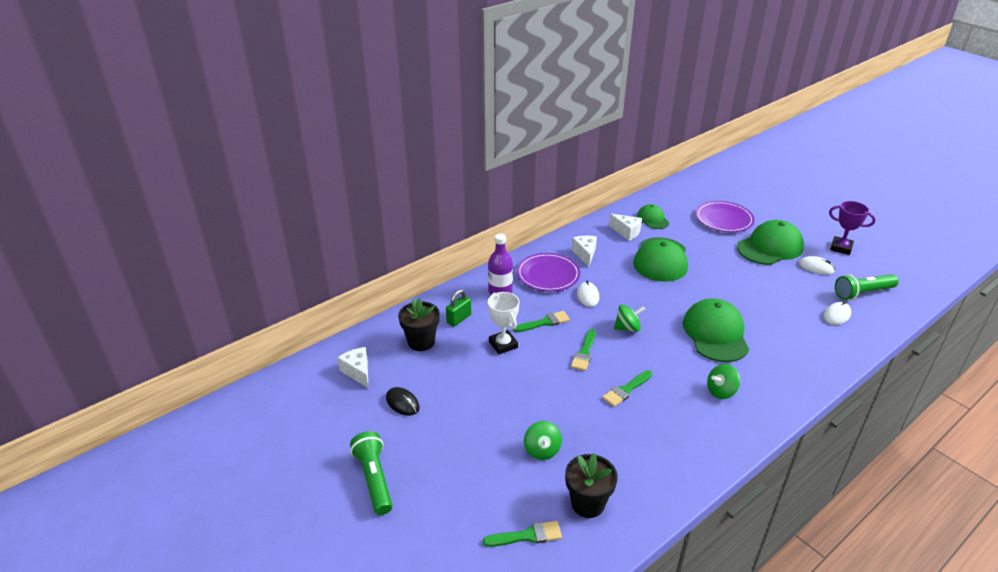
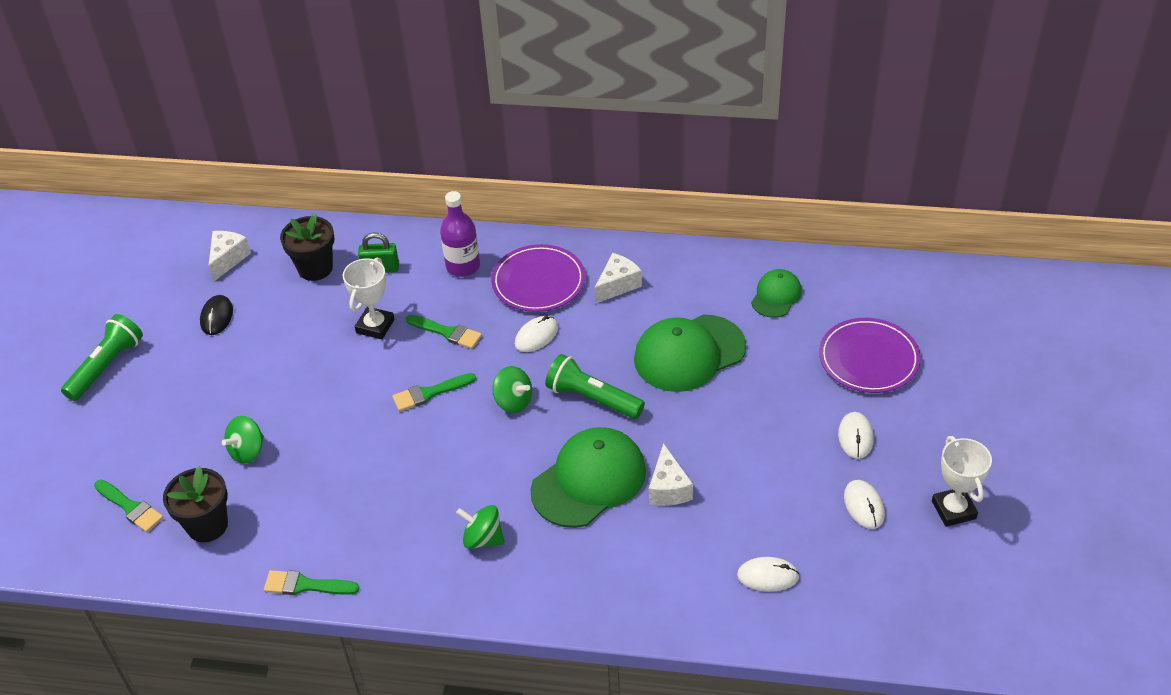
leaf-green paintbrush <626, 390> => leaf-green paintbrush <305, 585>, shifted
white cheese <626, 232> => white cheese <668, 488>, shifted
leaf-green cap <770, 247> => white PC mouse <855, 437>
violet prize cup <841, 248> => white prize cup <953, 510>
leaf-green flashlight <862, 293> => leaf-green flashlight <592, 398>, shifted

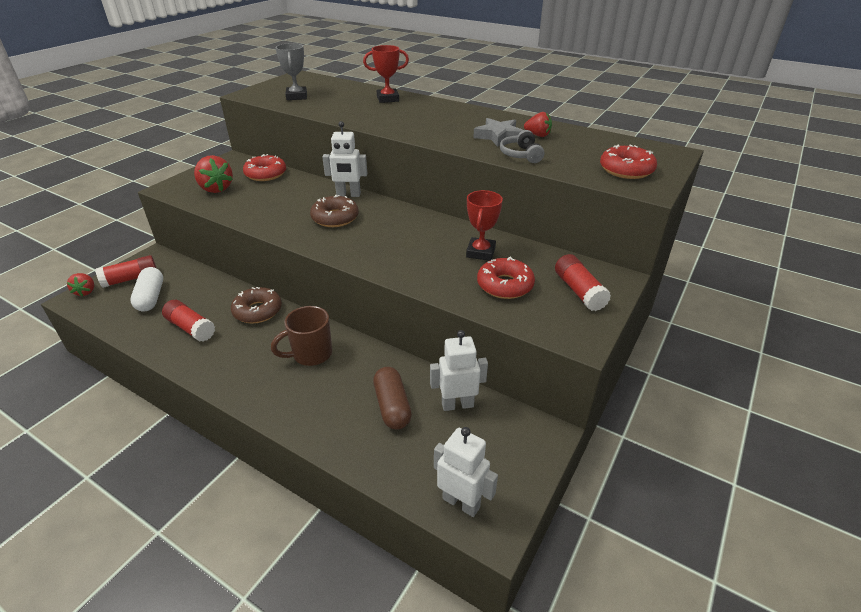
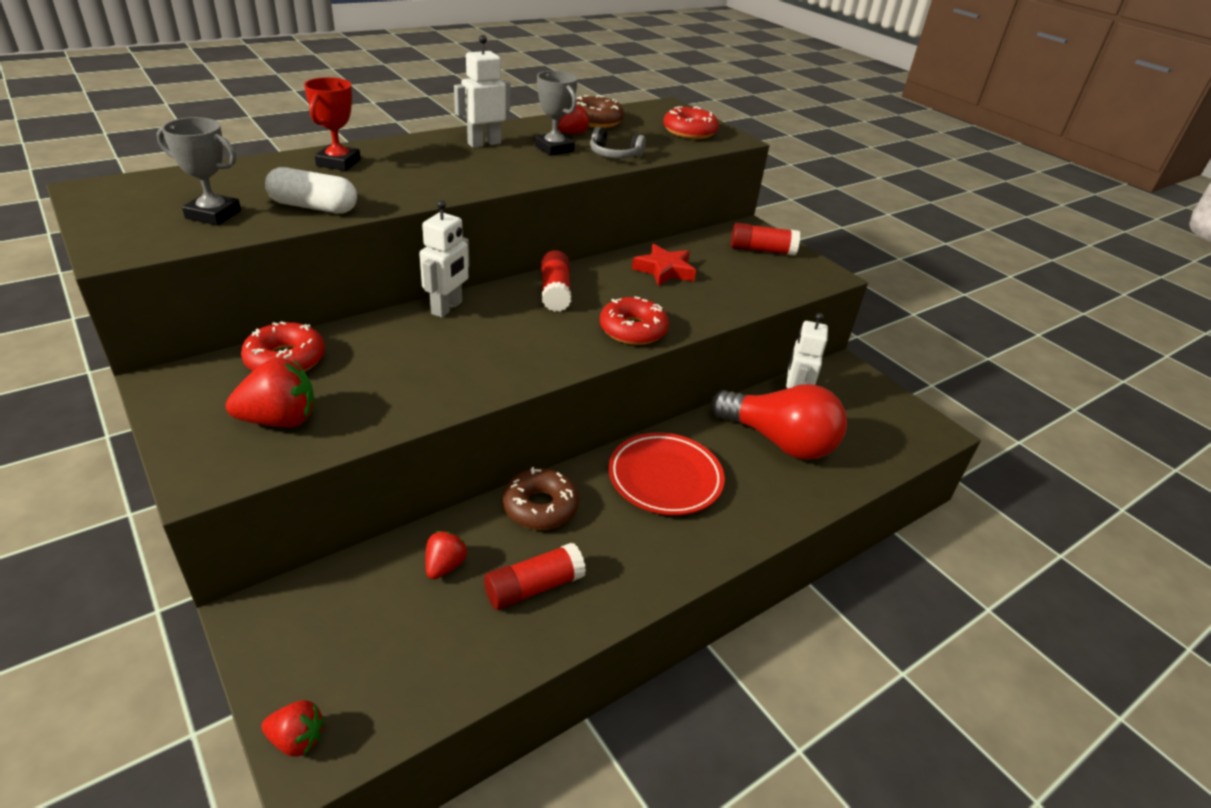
crimson stick of glue <130, 279> => crimson stick of glue <555, 292>, shifted
white pill shape <151, 297> => white pill shape <314, 207>, shifted
brown mug <311, 354> => crimson plate <665, 478>
brown donut <335, 218> => brown donut <595, 121>, shifted
brown pill shape <392, 406> => crimson lightbulb <779, 441>
white robot <461, 502> => white robot <484, 143>, shifted
crimson prize cup <480, 252> => crimson star shape <664, 270>
gray star shape <498, 136> => gray prize cup <554, 148>
crimson donut <505, 285> => crimson donut <633, 330>, shifted
nothing => crimson strawberry <445, 566>

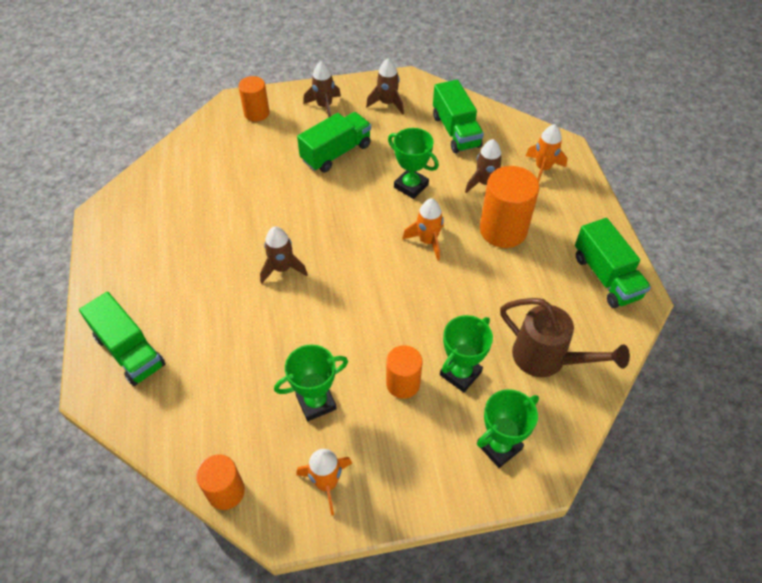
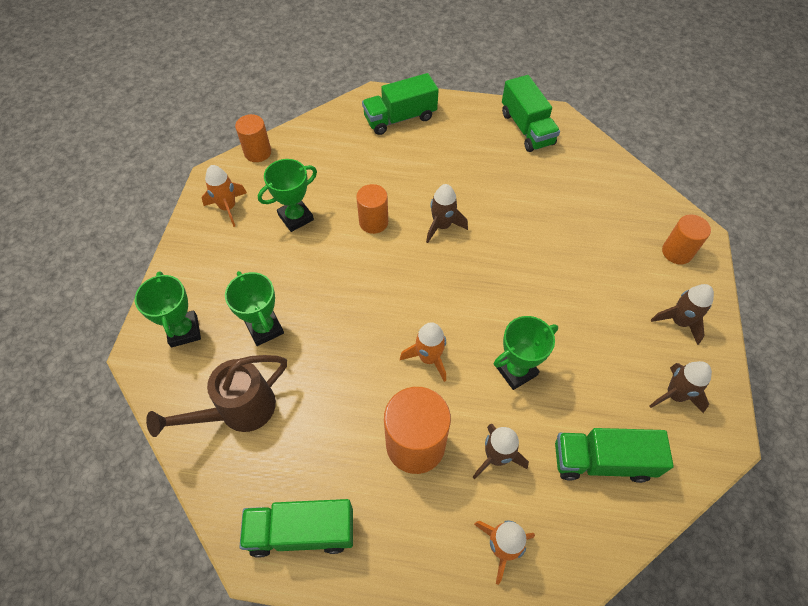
leaf-green prize cup <316, 402> => leaf-green prize cup <296, 217>, 60 degrees clockwise
leaf-green toy truck <336, 153> => leaf-green toy truck <527, 128>, shifted
orange cylinder <403, 383> => orange cylinder <373, 222>, shifted

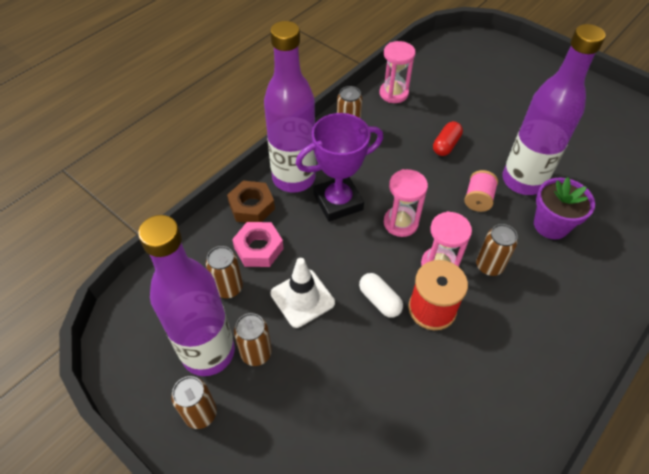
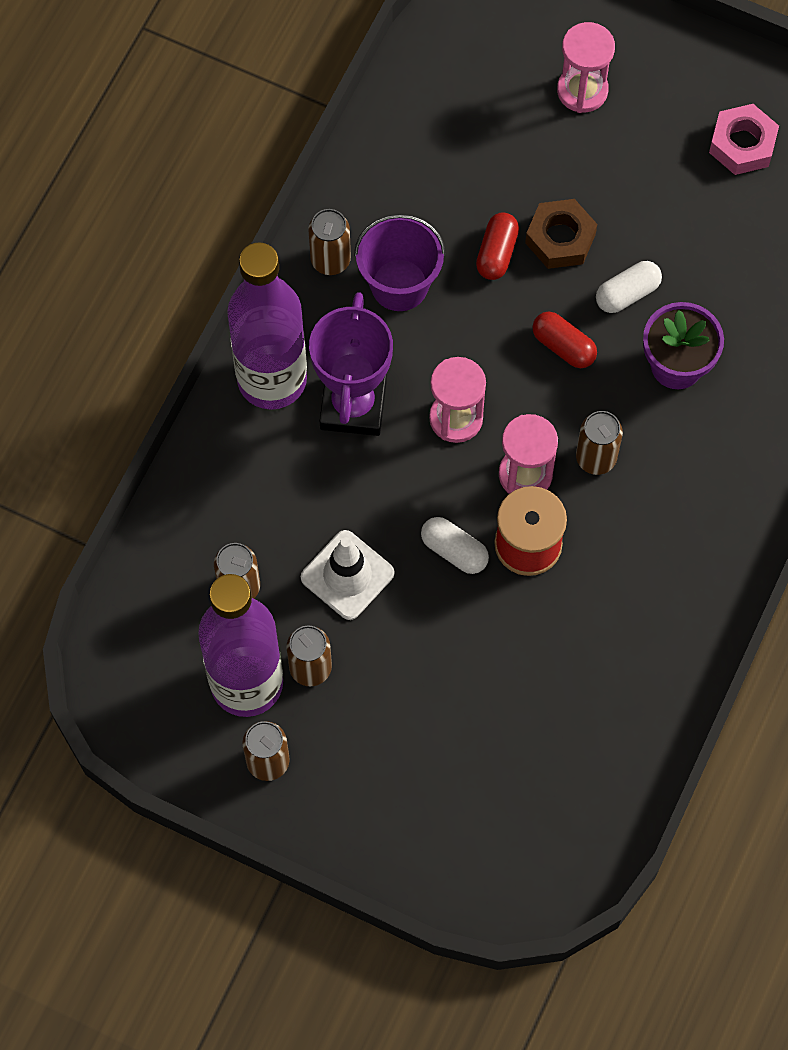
brown hex nut <252, 206> => brown hex nut <560, 238>, shifted
rosy hex nut <259, 248> => rosy hex nut <742, 144>, shifted
violet prize cup <338, 202> => violet prize cup <353, 405>, 45 degrees counterclockwise
rosy sand timer <393, 93> => rosy sand timer <582, 90>, shifted
rosy reel of thread <478, 199> => crimson pill shape <563, 346>
violet bottle <523, 181> => white pill shape <627, 293>
nothing => violet pail <399, 285>

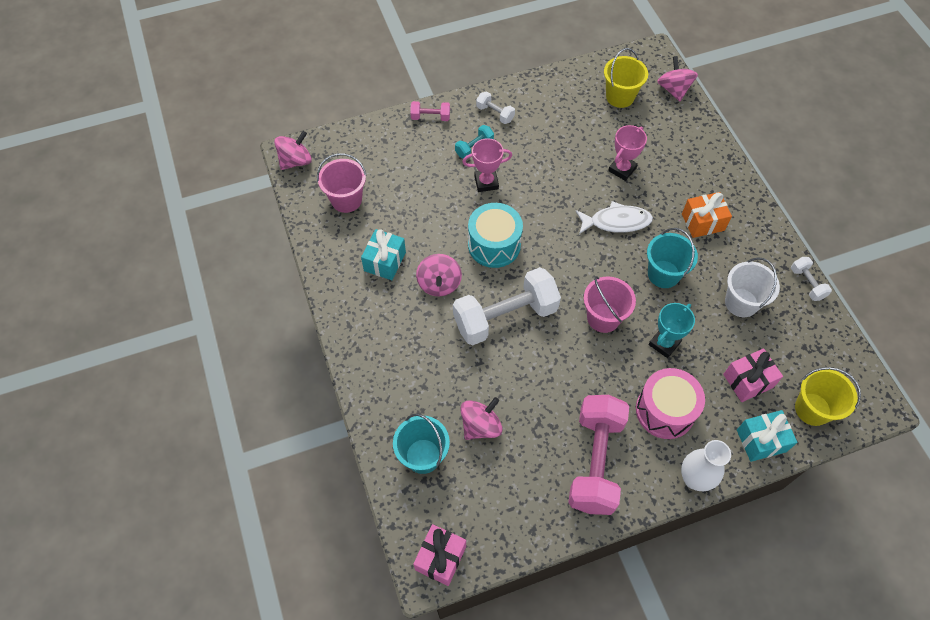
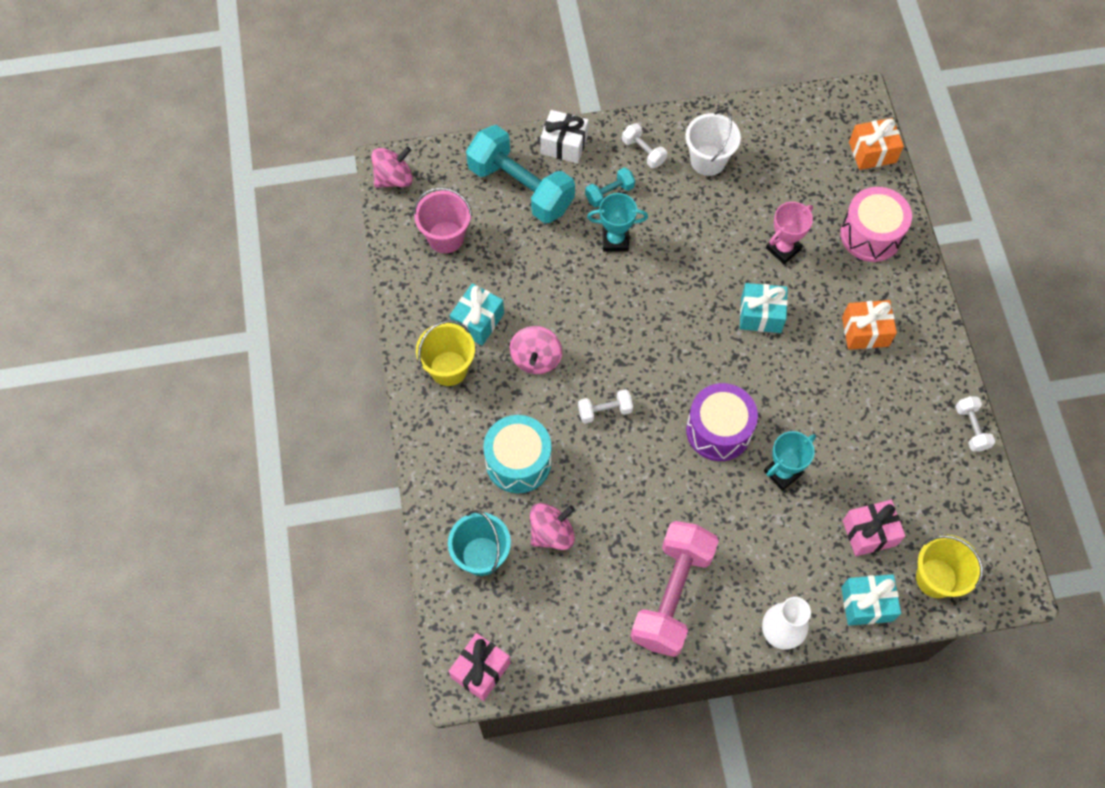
rosy free weight <430, 117> => white wrapped gift <564, 145>
white free weight <505, 317> => white free weight <605, 411>, x0.44
rosy prize cup <486, 182> => aqua prize cup <615, 240>
aqua snare drum <494, 245> => aqua snare drum <518, 462>, shifted
white toy fish <616, 222> => aqua wrapped gift <761, 315>
rosy pail <603, 318> => violet snare drum <718, 430>
golden pail <620, 97> => golden pail <448, 368>, shifted
rosy snare drum <665, 411> => rosy snare drum <870, 235>, shifted
aqua pail <663, 274> => nothing
rosy spinning top <673, 89> => orange wrapped gift <872, 152>
white pail <741, 303> => white pail <708, 160>, shifted
nothing => aqua free weight <521, 187>

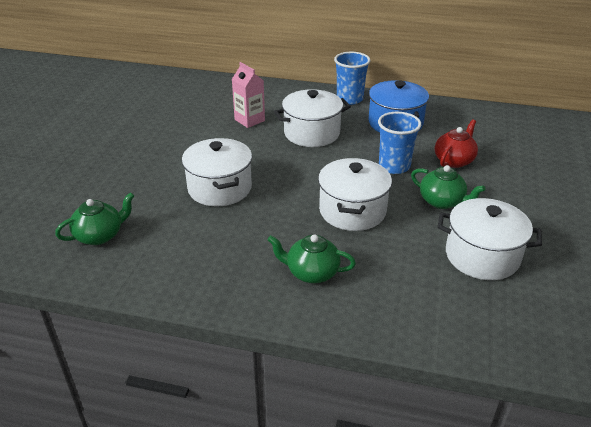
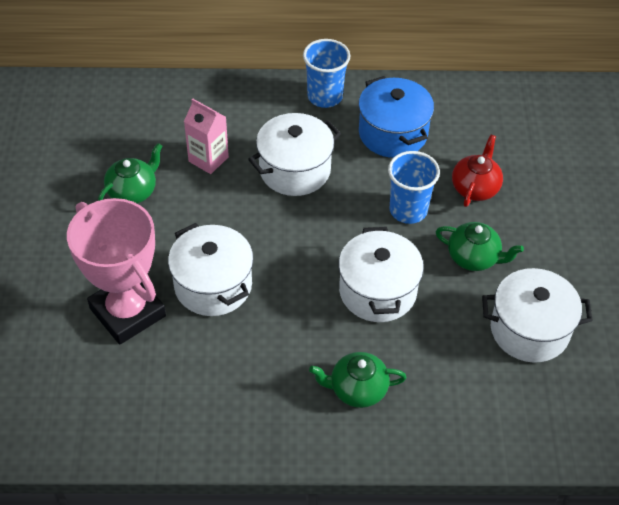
leaf-green teapot <100, 235> => leaf-green teapot <133, 191>, shifted
nothing => rosy prize cup <128, 312>

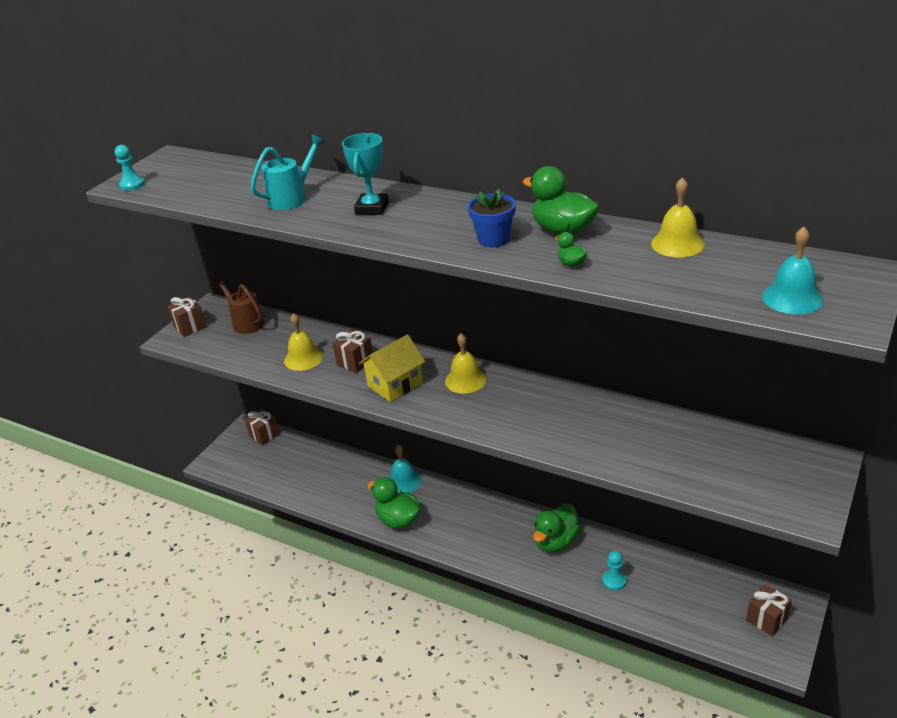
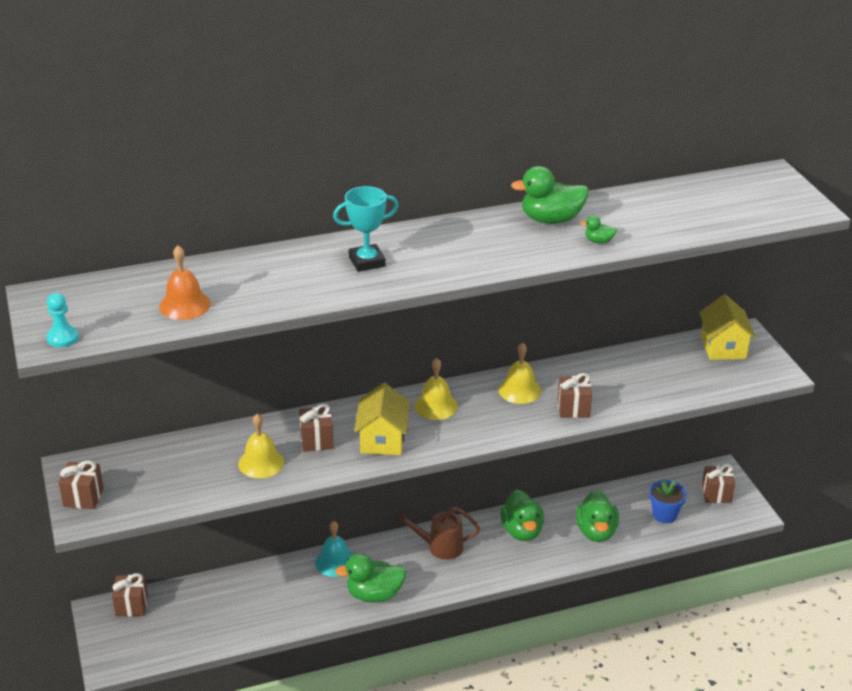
brown watering pot <245, 322> => brown watering pot <439, 547>, shifted
aqua watering pot <292, 198> => nothing
aqua prize cup <372, 208> => aqua prize cup <367, 262>, 75 degrees counterclockwise
cobalt plant pot <493, 239> => cobalt plant pot <664, 515>, shifted
aqua game pawn <614, 581> => leaf-green toy duck <596, 532>
golden school bell <677, 244> => golden school bell <519, 390>, shifted
aqua school bell <792, 298> => nothing
nothing => orange school bell <184, 305>
nothing => brown wrapped gift <573, 408>
nothing => golden house <723, 347>

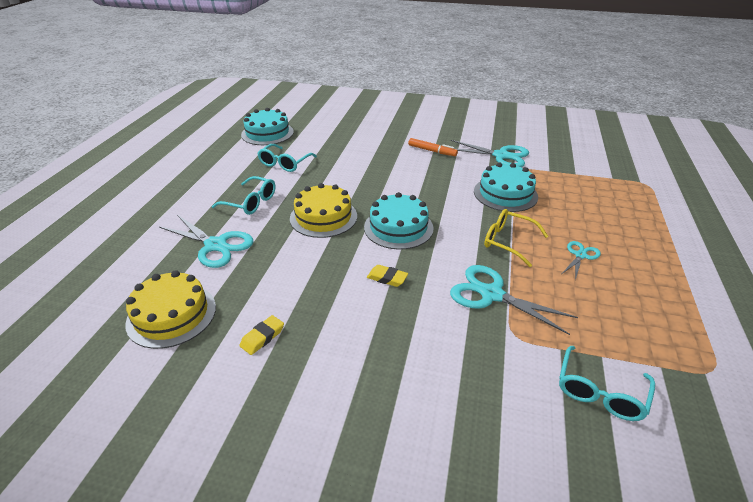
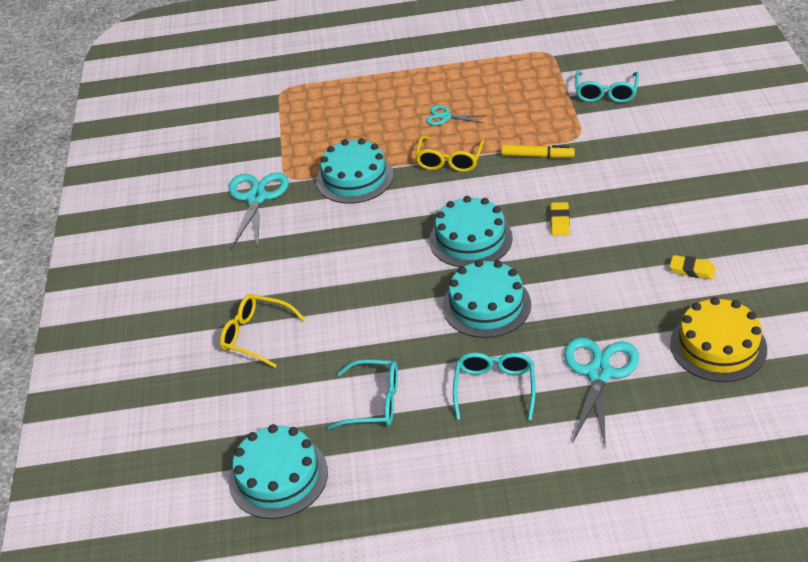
golden gateau <323, 217> => aqua gateau <486, 305>
orange felt pen <432, 151> => nothing
aqua pair of scissors <491, 294> => golden felt pen <537, 156>
aqua spectacles <600, 392> => aqua spectacles <606, 93>, 90 degrees clockwise
nothing => golden spectacles <256, 335>

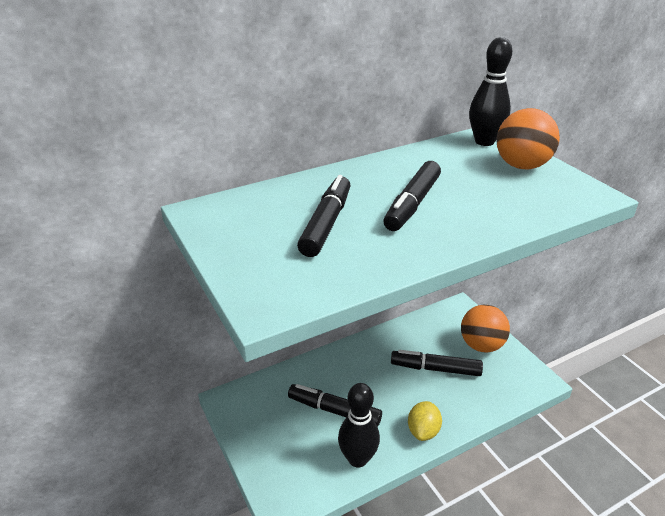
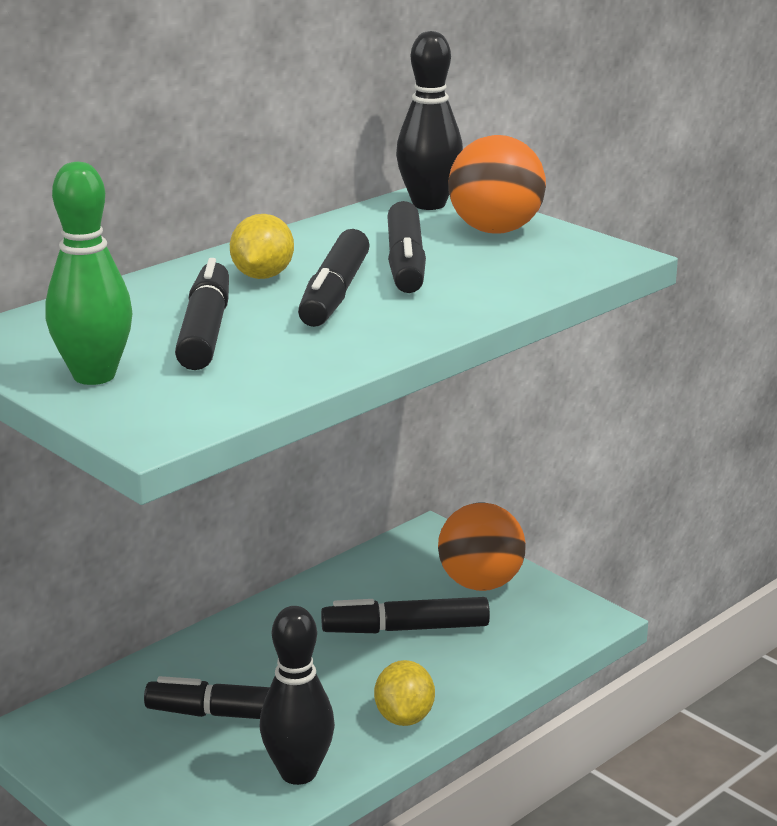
nothing => leaf-green tenpin <94, 376>
nothing => golden lemon <262, 276>
nothing => ebony felt pen <406, 263>

